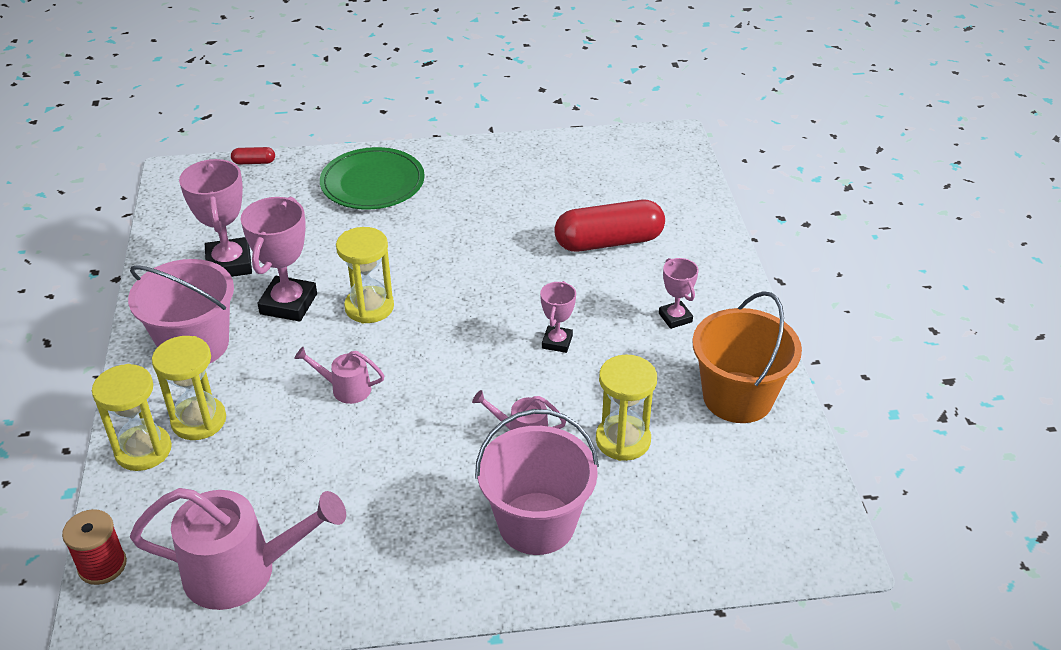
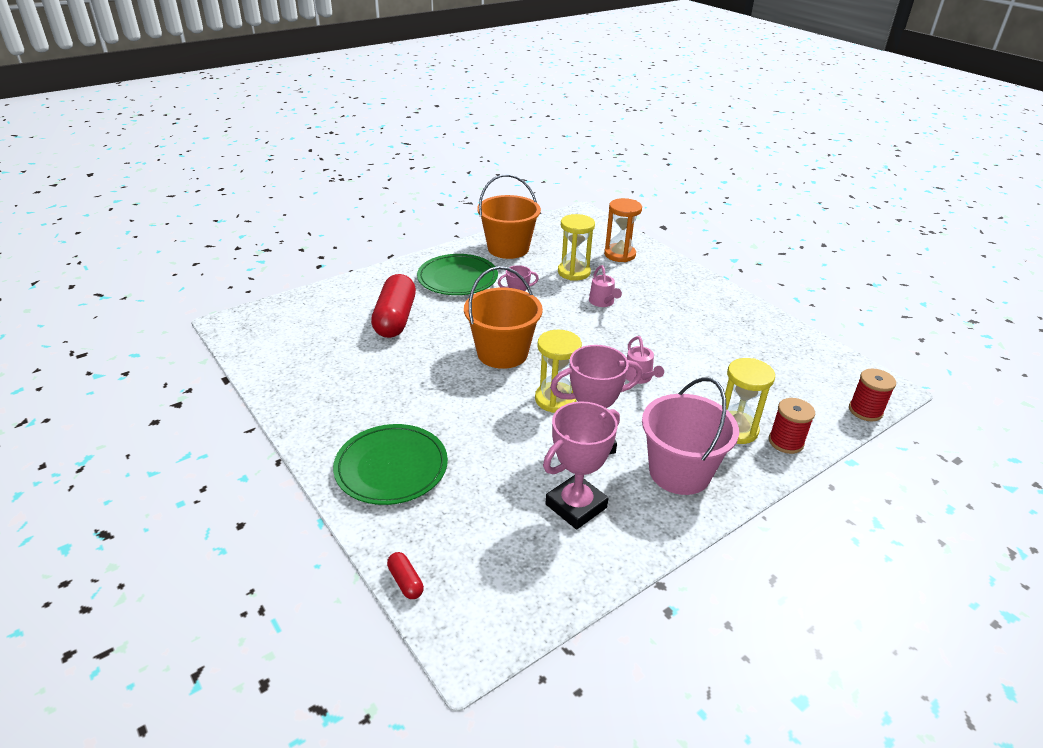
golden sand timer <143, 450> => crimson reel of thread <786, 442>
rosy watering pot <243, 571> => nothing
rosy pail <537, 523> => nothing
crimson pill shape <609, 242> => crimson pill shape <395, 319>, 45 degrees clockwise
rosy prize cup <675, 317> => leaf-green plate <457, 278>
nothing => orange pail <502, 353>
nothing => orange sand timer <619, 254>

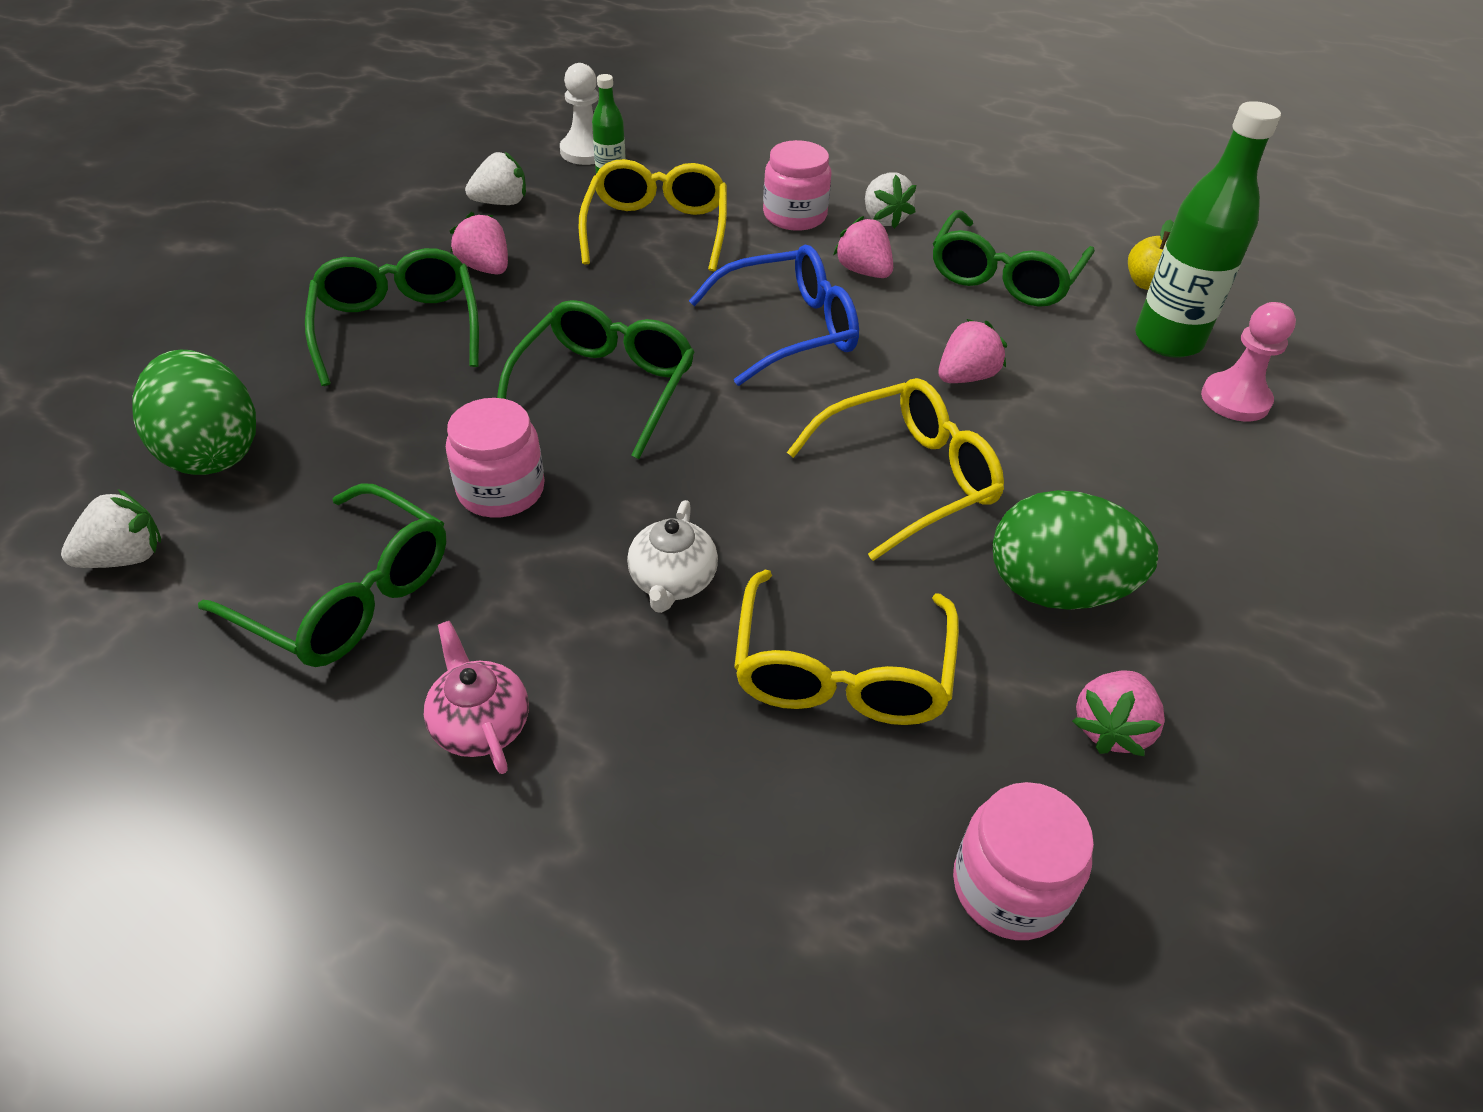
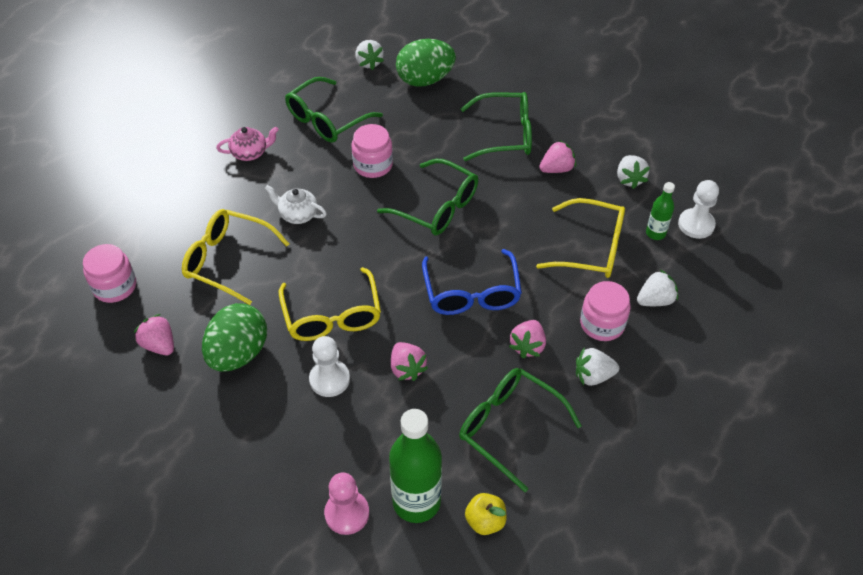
rosy strawberry <863, 271> => rosy strawberry <527, 346>, 135 degrees clockwise
nothing => white game pawn <329, 379>
nothing => white strawberry <655, 300>

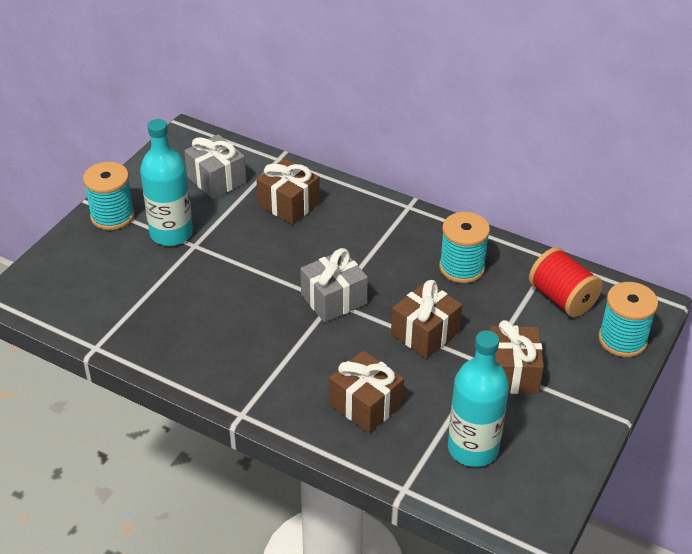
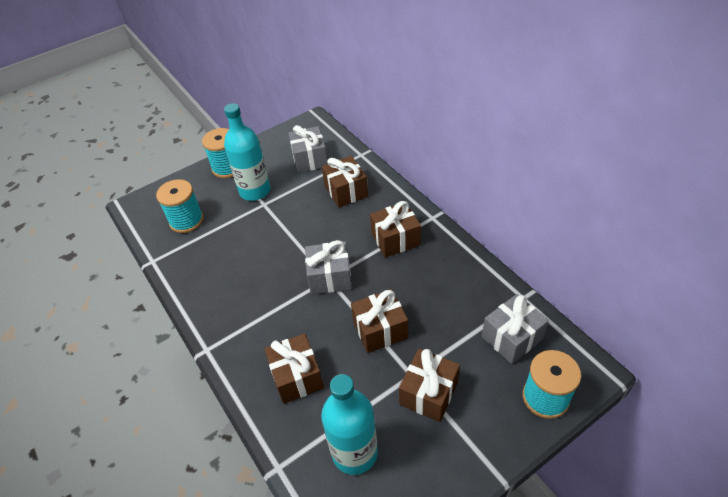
aqua reel of thread <462, 267> => aqua reel of thread <186, 221>, shifted
crimson reel of thread <562, 298> => gray wrapped gift <512, 338>
nothing => brown wrapped gift <395, 239>

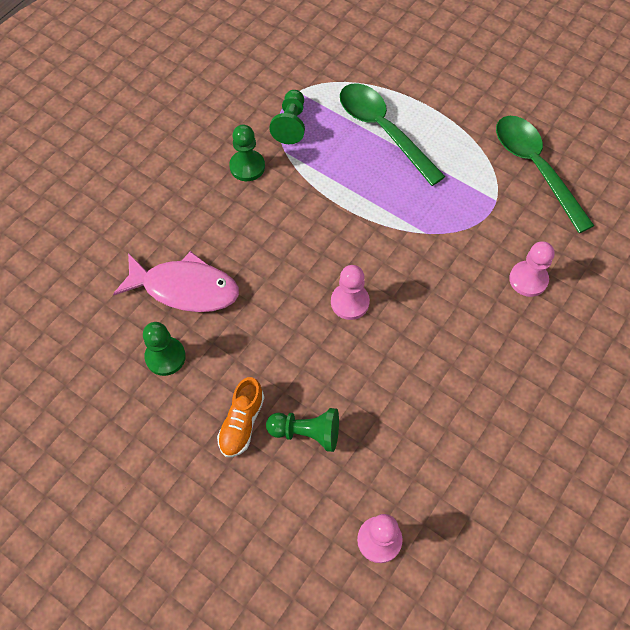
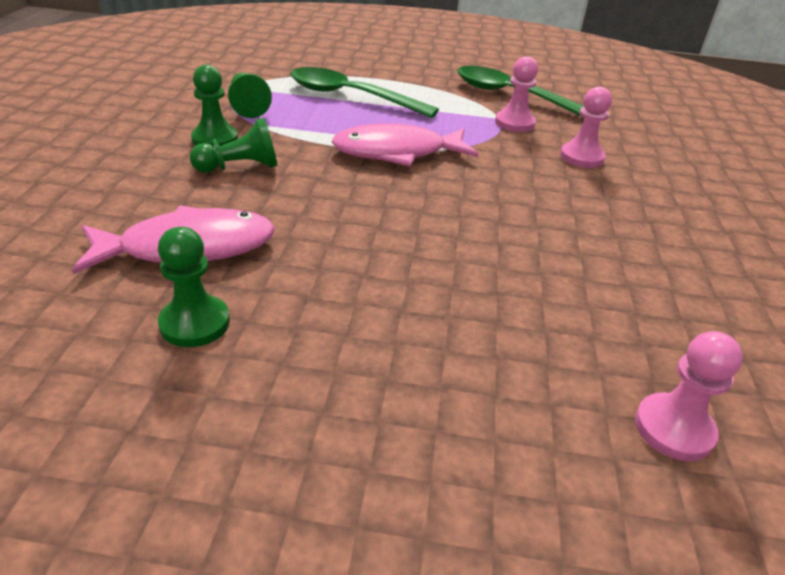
orange shoe <242, 423> => nothing
leaf-green game pawn <306, 432> => leaf-green game pawn <240, 167>, shifted
rosy game pawn <350, 302> => rosy game pawn <514, 123>, shifted
nothing => rosy toy fish <396, 153>

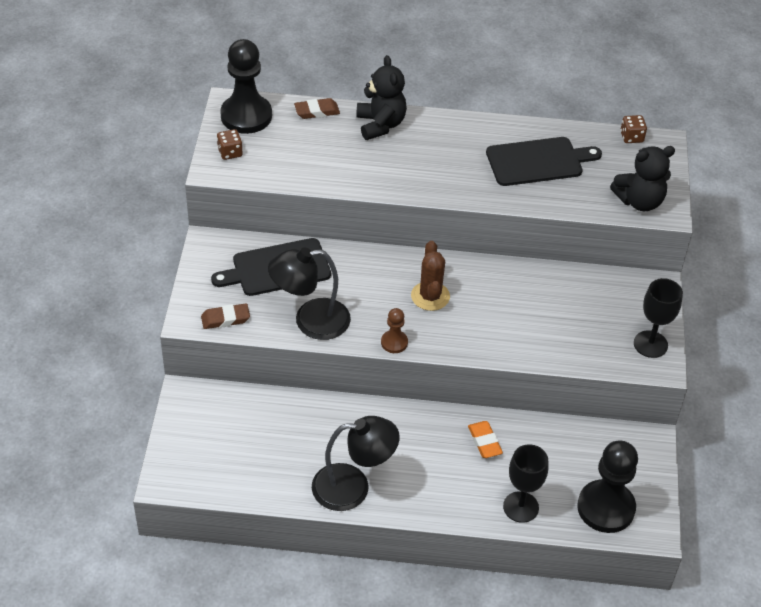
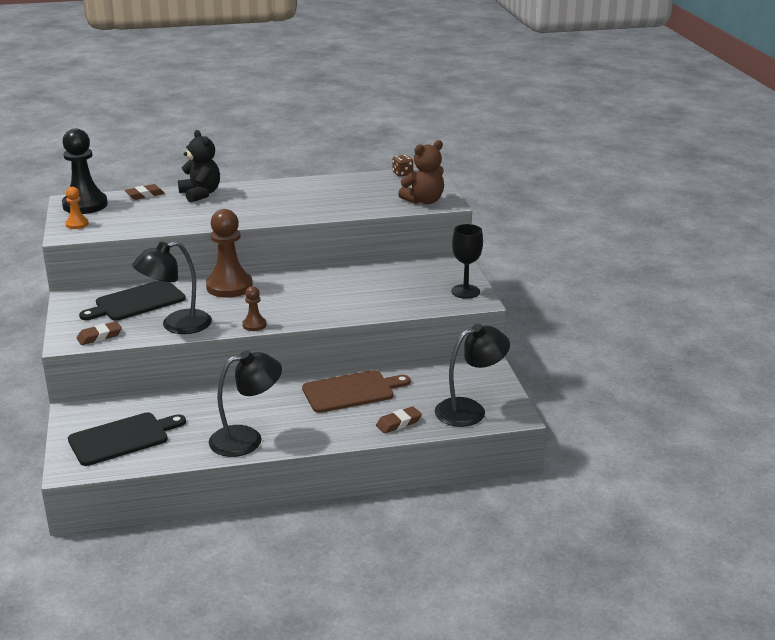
brown die <230, 152> => orange game pawn <77, 224>
brown saguaro cactus <430, 296> => nothing
orange eraser <484, 442> => brown cutting board <351, 391>
ebony cutting board <538, 161> => ebony cutting board <122, 438>, shifted
ebony wine glass <520, 507> => brown eraser <398, 423>
ebony game pawn <606, 508> => ebony reading lamp <470, 410>
ebony stuffed bear <639, 201> => brown stuffed bear <424, 201>
nothing => brown game pawn <229, 286>

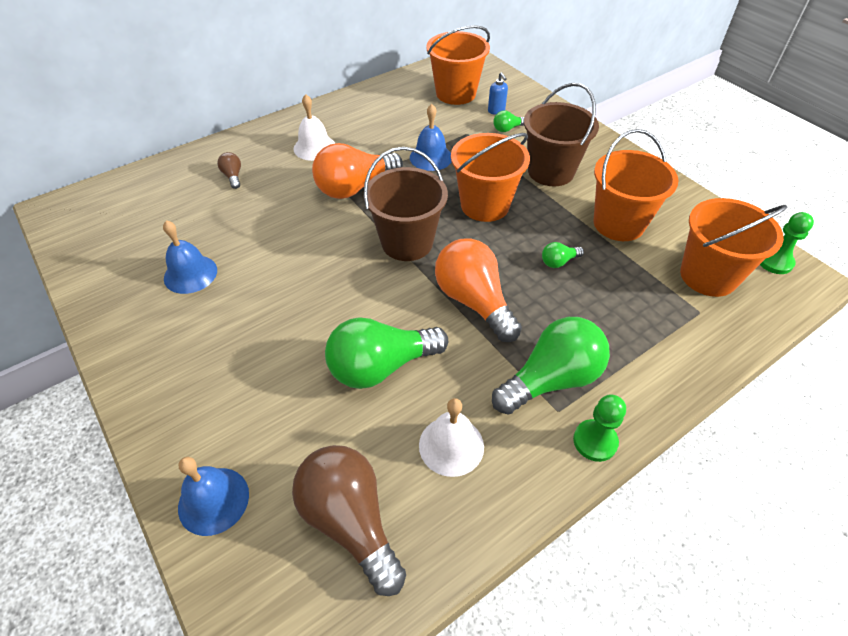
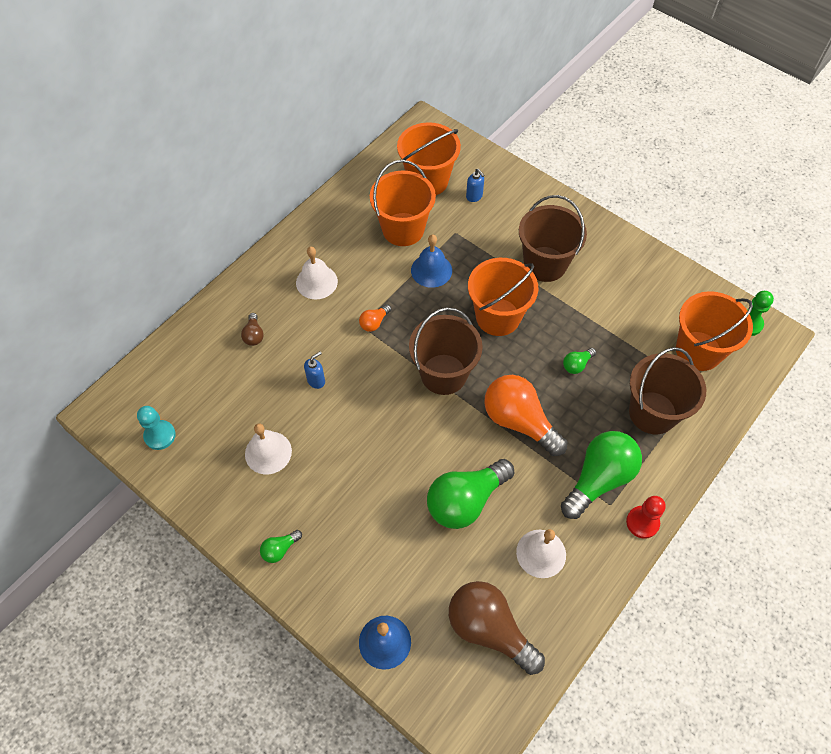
cobalt school bell <190, 274> => white school bell <268, 452>
brown lightbulb <233, 176> => brown lightbulb <254, 335>, 150 degrees counterclockwise
orange lightbulb <355, 187> => orange lightbulb <374, 322>, x0.44
leaf-green lightbulb <507, 129> => leaf-green lightbulb <280, 549>, shifted
leaf-green game pawn <595, 441> => crimson game pawn <642, 522>
orange pail <618, 224> => orange pail <403, 229>, shifted
nothing => aqua game pawn <160, 435>
nothing => cobalt pump bottle <316, 381>
nothing => brown pail <652, 412>

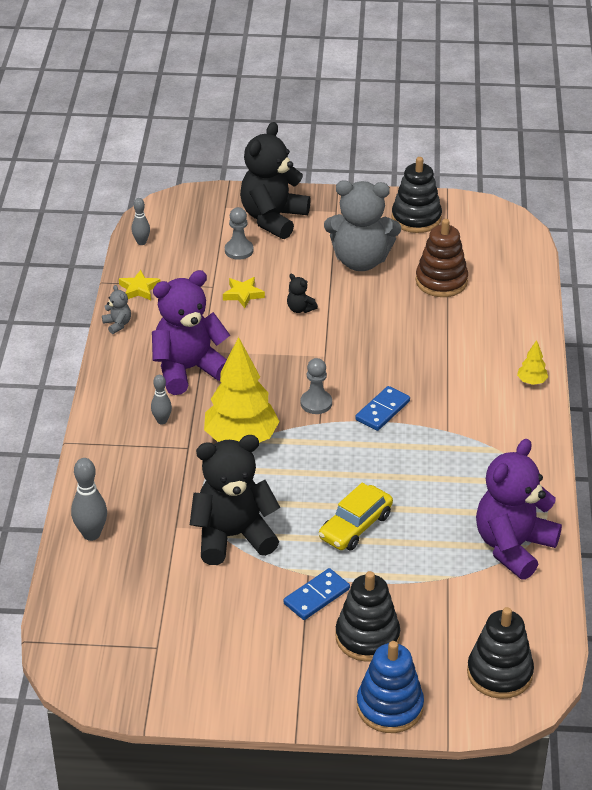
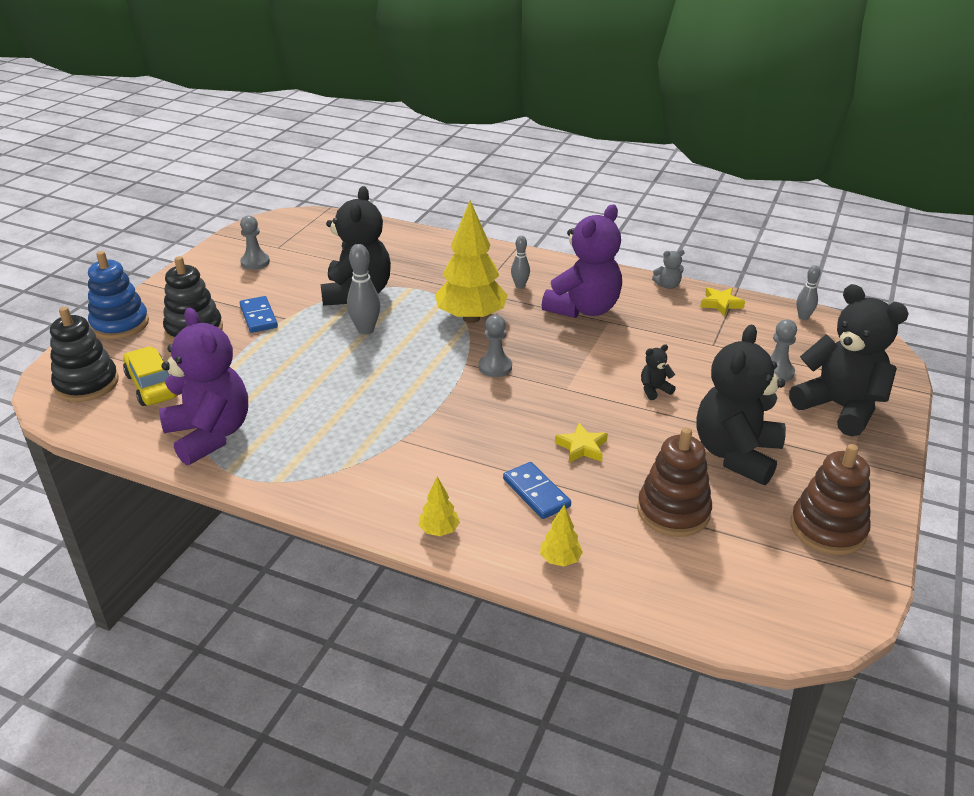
gray tenpin <91, 534> => gray tenpin <365, 330>, shifted
violet stuffed bear <188, 369> => violet stuffed bear <583, 309>, 45 degrees clockwise
golden star shape <243, 294> => golden star shape <582, 447>, shifted
golden car <355, 526> => golden car <152, 386>, shifted
gray stuffed bear <361, 261> => ebony stuffed bear <736, 454>
cobalt domino piece <382, 410> => cobalt domino piece <536, 493>, shifted
ebony stacking toy <416, 218> => brown stacking toy <828, 529>
nothing => gray game pawn <255, 262>
nothing => golden toy tree <560, 559>

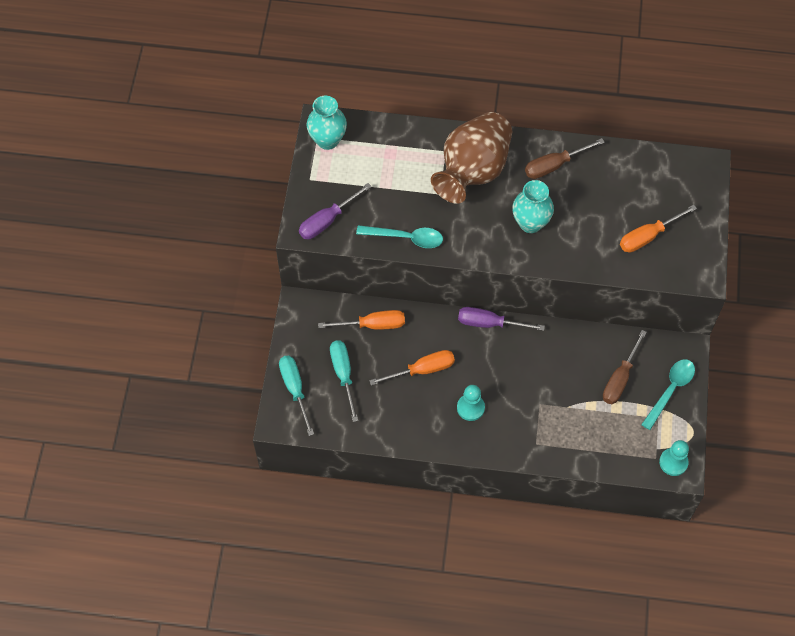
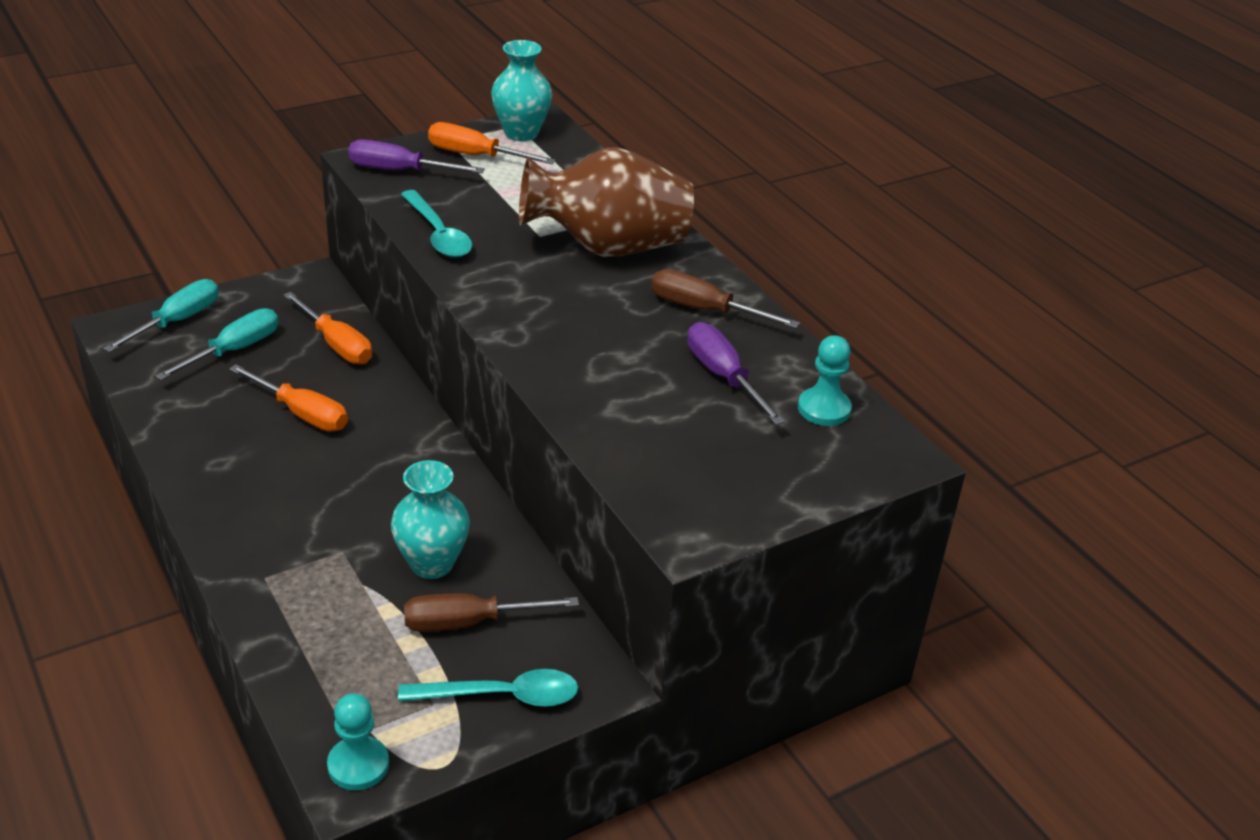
aqua game pawn <470, 408> => aqua game pawn <824, 409>, shifted
violet screwdriver <489, 323> => violet screwdriver <723, 377>, shifted
aqua vase <530, 223> => aqua vase <432, 563>, shifted
orange screwdriver <648, 236> => orange screwdriver <475, 156>, shifted

